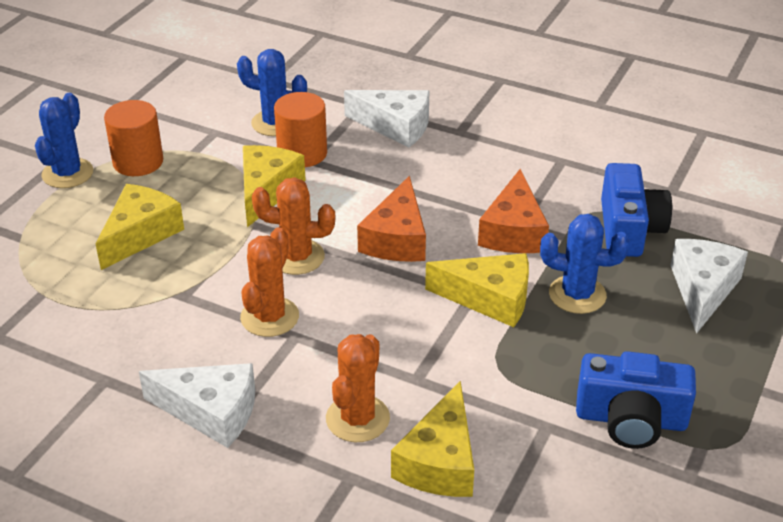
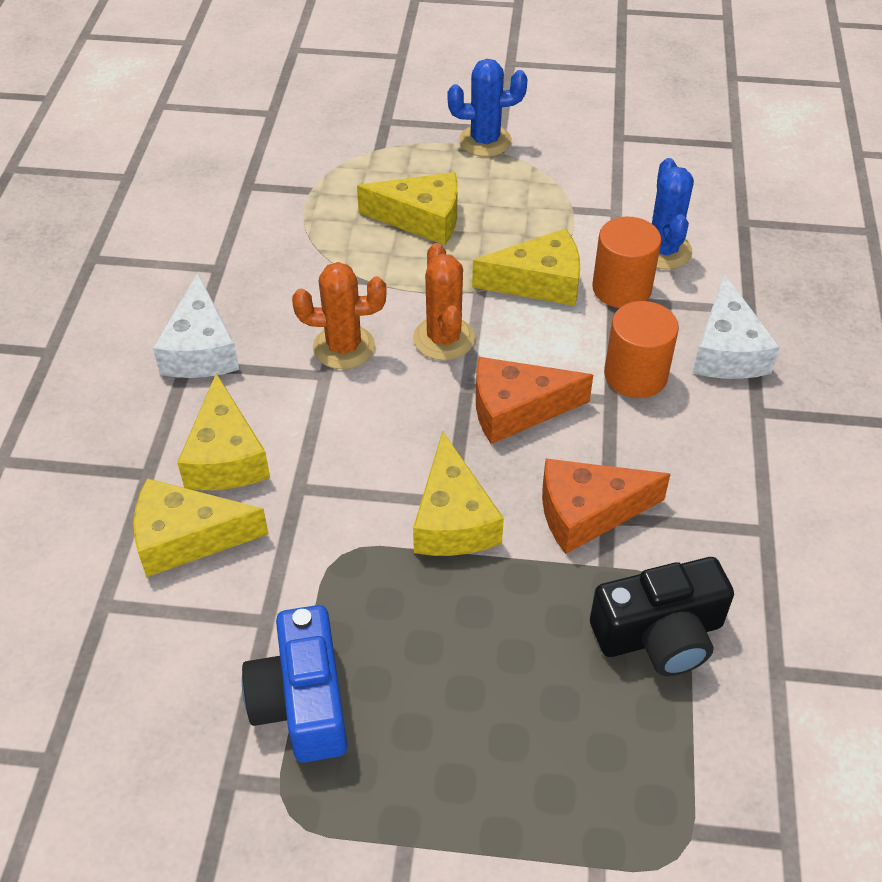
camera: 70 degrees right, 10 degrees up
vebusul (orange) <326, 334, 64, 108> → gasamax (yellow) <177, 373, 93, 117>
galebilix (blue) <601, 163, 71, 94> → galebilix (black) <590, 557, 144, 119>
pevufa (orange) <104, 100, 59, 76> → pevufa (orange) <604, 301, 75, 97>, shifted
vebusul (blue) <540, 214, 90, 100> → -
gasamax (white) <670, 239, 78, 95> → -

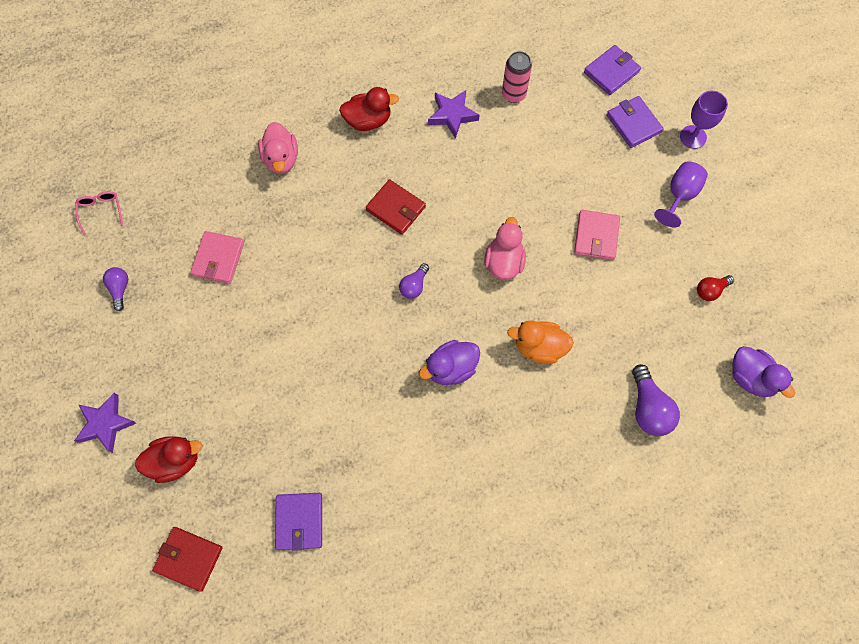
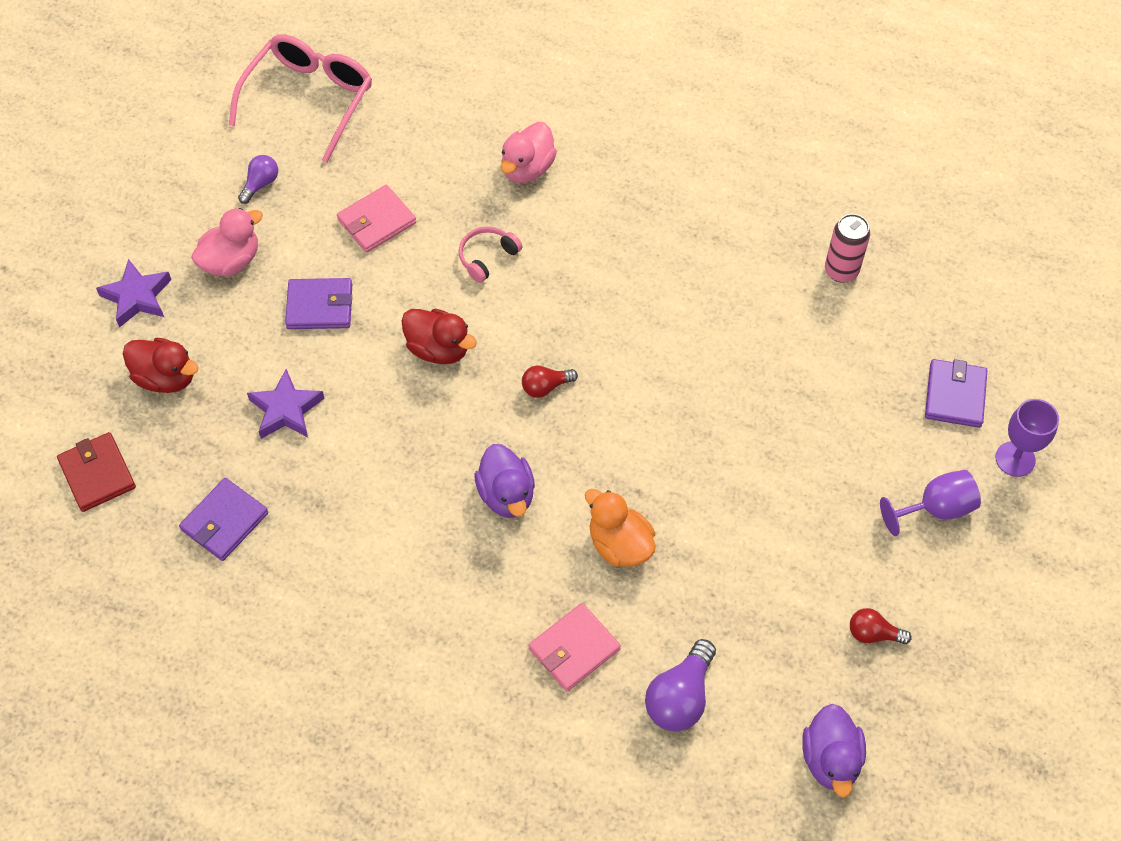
camera: 40 degrees right, 10 degrees down
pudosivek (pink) <484, 217, 42, 63> → pudosivek (pink) <191, 208, 72, 68>, shifted
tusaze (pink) <75, 191, 48, 44> → tusaze (pink) <229, 34, 143, 129>, x2.27
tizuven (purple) <428, 90, 51, 49> → tizuven (purple) <247, 369, 78, 70>, shifted
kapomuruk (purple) <584, 45, 57, 50> → kapomuruk (purple) <285, 278, 67, 51>, shifted
pudosivek (red) <339, 87, 60, 44> → pudosivek (red) <401, 309, 76, 55>, shifted
- → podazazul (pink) <458, 226, 64, 57>
pudosivek (purple) <419, 340, 61, 45> → pudosivek (purple) <474, 444, 61, 74>, 120 degrees counterclockwise
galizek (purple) <399, 263, 30, 36> → galizek (red) <522, 365, 56, 33>
kapomuruk (pink) <574, 210, 46, 50> → kapomuruk (pink) <529, 603, 92, 89>, shifted
kapomuruk (red) <366, 179, 60, 56> → -

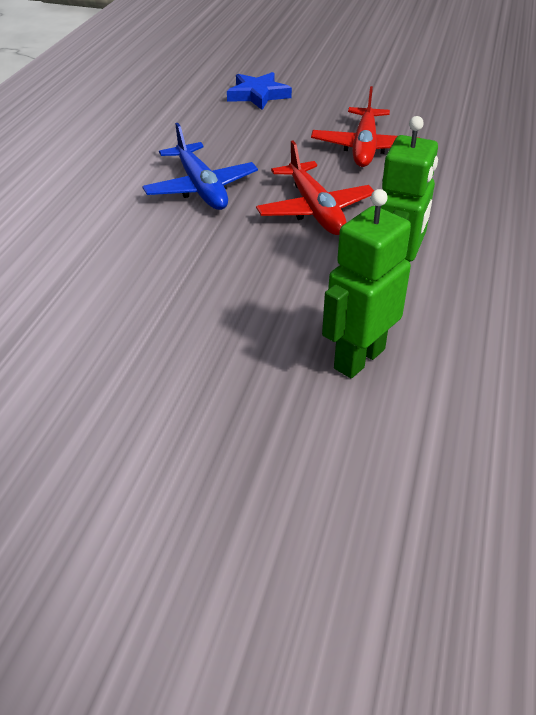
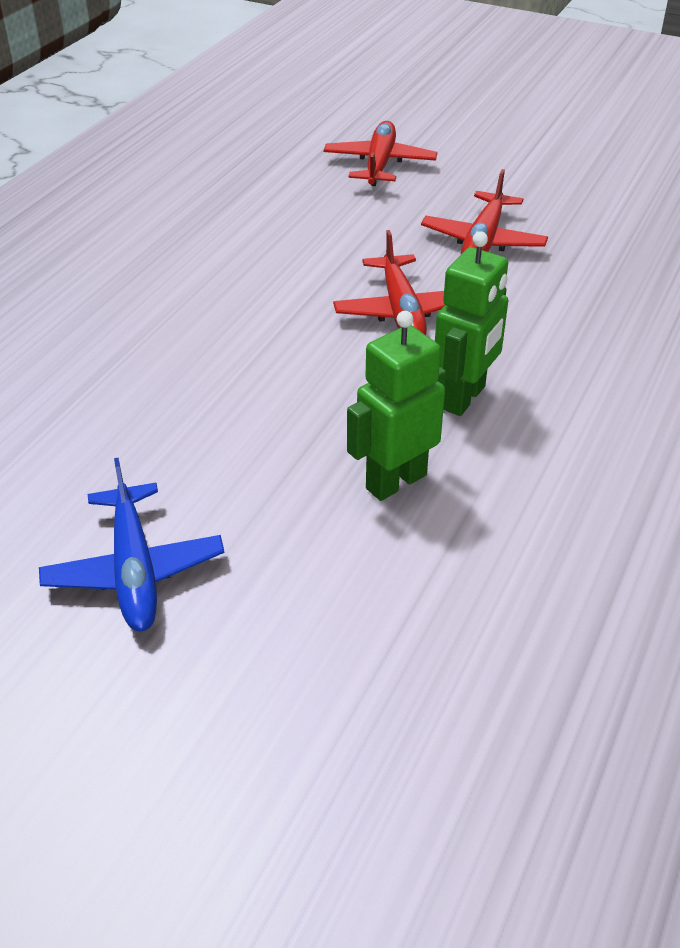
camera: 10 degrees right, 0 degrees up
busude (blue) <142, 123, 116, 87> → busude (blue) <39, 457, 186, 175>, shifted
tizuven (blue) <227, 72, 65, 38> → busude (red) <324, 121, 113, 65>

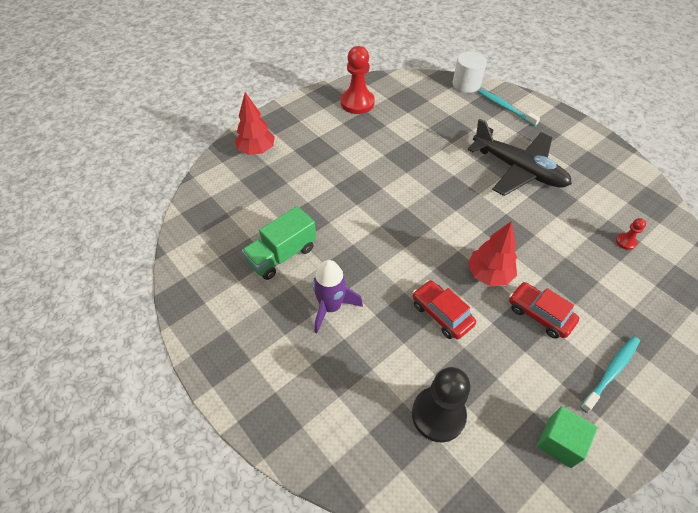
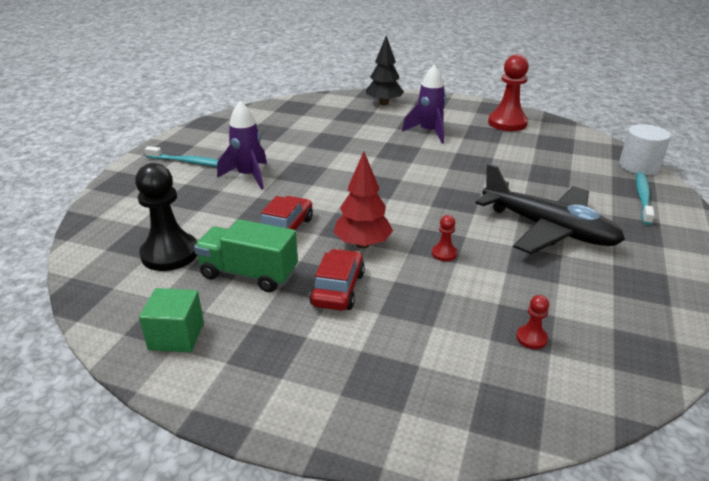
camera: 60 degrees right, 20 degrees down
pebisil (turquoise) <580, 336, 60, 77> → pebisil (turquoise) <145, 146, 73, 21>, shifted
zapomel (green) <242, 206, 74, 74> → zapomel (green) <194, 219, 104, 73>, shifted
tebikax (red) <235, 92, 40, 63> → tebikax (black) <366, 35, 38, 71>
- → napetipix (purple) <402, 65, 44, 78>
- → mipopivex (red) <432, 215, 25, 46>
busude (black) <467, 119, 105, 77> → busude (black) <475, 163, 150, 91>, 60 degrees counterclockwise

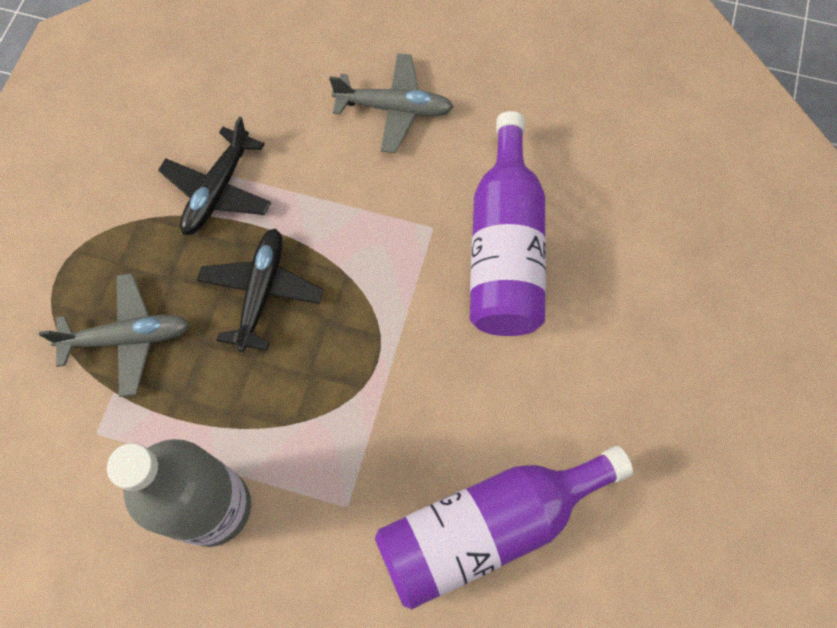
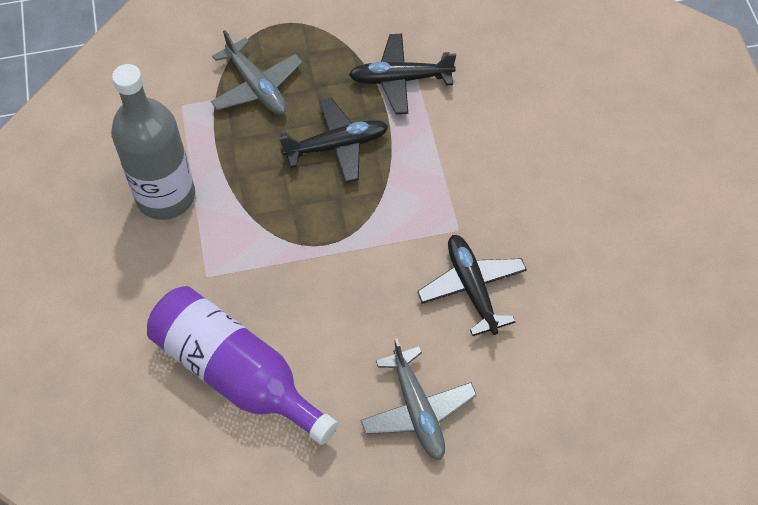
camera: 65 degrees right, 10 degrees down
busude (grey) <329, 53, 125, 100> → busude (grey) <360, 338, 117, 122>, shifted
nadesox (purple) <470, 111, 76, 225> → busude (black) <417, 235, 110, 101>

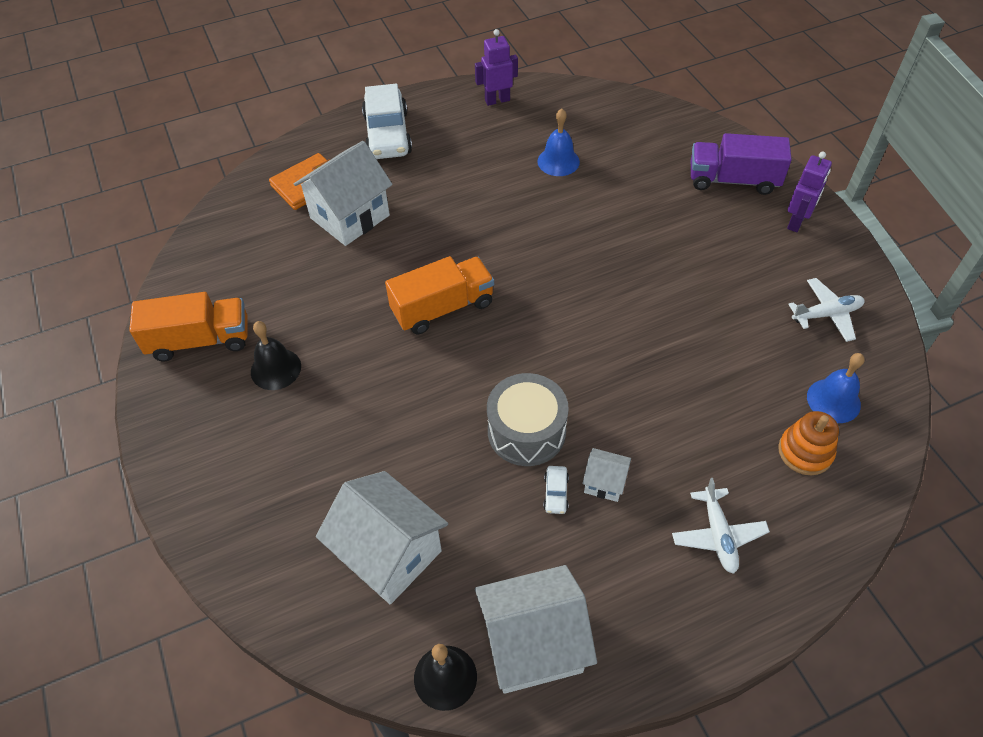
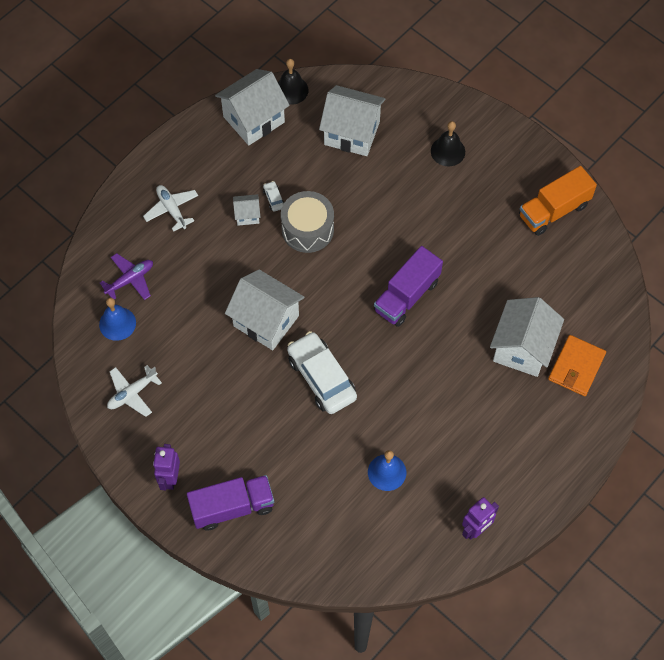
camera: 155 degrees right, 10 degrees up
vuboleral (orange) <778, 411, 61, 64> → busude (purple) <100, 253, 53, 47>
- → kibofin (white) <225, 269, 79, 81>
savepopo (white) <362, 84, 50, 75> → savepopo (white) <287, 331, 70, 83>, shifted
zapomel (orange) <385, 256, 109, 78> → zapomel (purple) <374, 246, 69, 81>
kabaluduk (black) <251, 321, 50, 69> → kabaluduk (black) <431, 121, 34, 45>, shifted

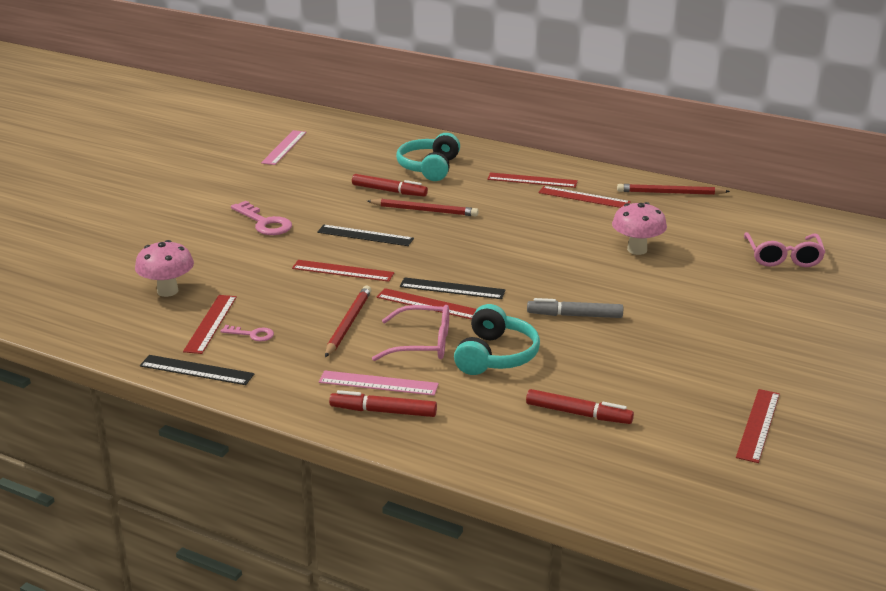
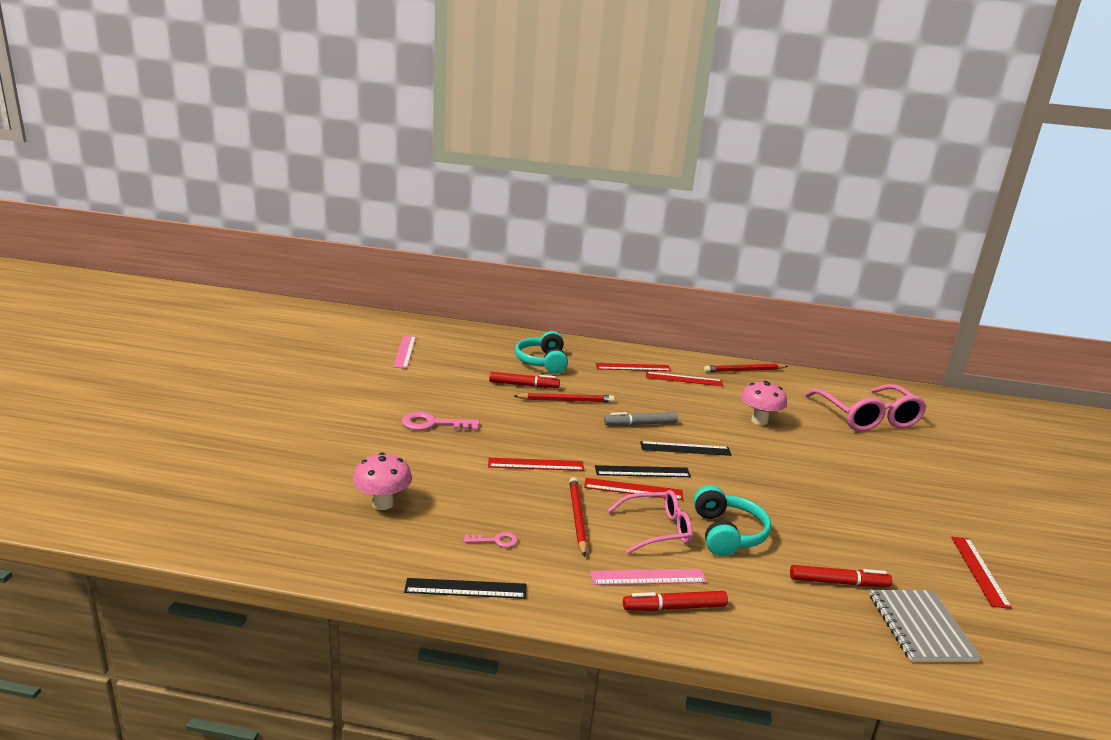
camera: 20 degrees left, 5 degrees down
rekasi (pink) <231, 201, 61, 34> → rekasi (pink) <402, 412, 78, 19>, 150 degrees clockwise
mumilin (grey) <527, 298, 96, 20> → mumilin (grey) <604, 412, 74, 14>, shifted
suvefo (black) <317, 225, 97, 21> → suvefo (black) <640, 441, 91, 15>, shifted
tusaze (pink) <744, 232, 81, 35> → tusaze (pink) <805, 384, 122, 47>, x1.59
- → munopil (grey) <870, 590, 111, 71>
suvefo (red) <183, 295, 54, 59> → -

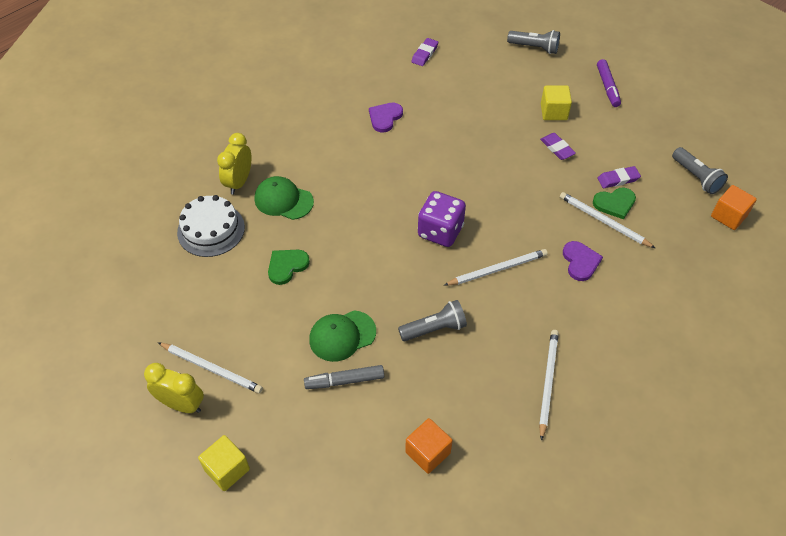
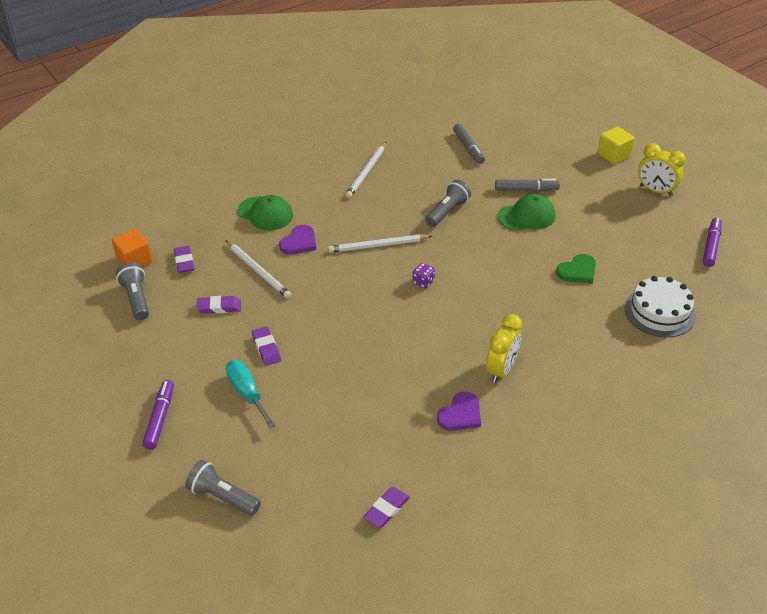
camera: 170 degrees left, 10 degrees down
- → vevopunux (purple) <174, 246, 20, 27>
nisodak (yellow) <541, 85, 31, 35> → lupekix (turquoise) <226, 360, 50, 68>
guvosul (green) <255, 176, 59, 44> → guvosul (green) <238, 195, 55, 35>, shifted
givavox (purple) <563, 241, 40, 40> → givavox (purple) <279, 225, 37, 29>, 150 degrees counterclockwise
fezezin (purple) <418, 191, 48, 56> → fezezin (purple) <413, 263, 22, 25>, x0.46
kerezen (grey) <398, 300, 69, 41> → kerezen (grey) <425, 180, 46, 47>, 135 degrees clockwise
nisodak (orange) <405, 418, 48, 56> → mumilin (grey) <453, 123, 32, 41>
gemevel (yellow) <217, 133, 34, 62> → gemevel (yellow) <486, 314, 36, 69>, shifted
- → mumilin (purple) <703, 218, 19, 49>
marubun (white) <158, 342, 105, 52> → -
givavox (green) <593, 188, 43, 32> → -

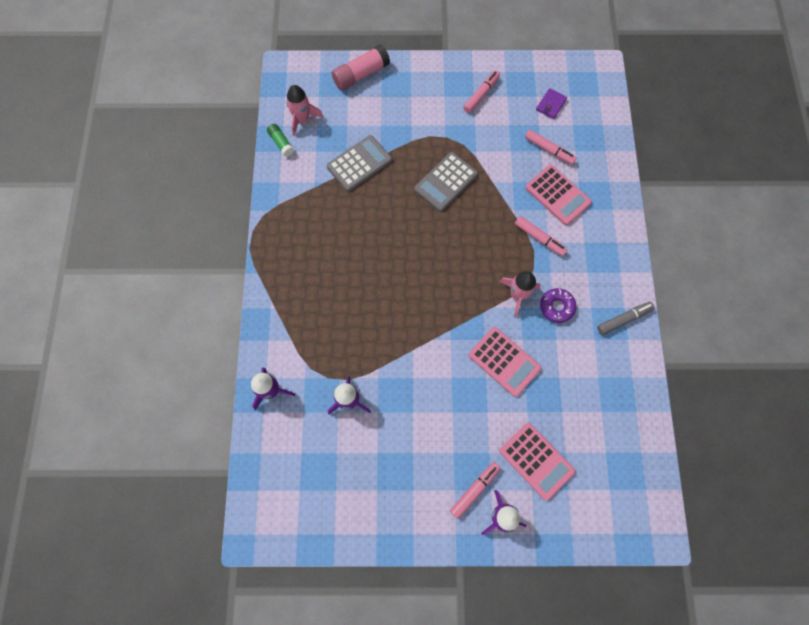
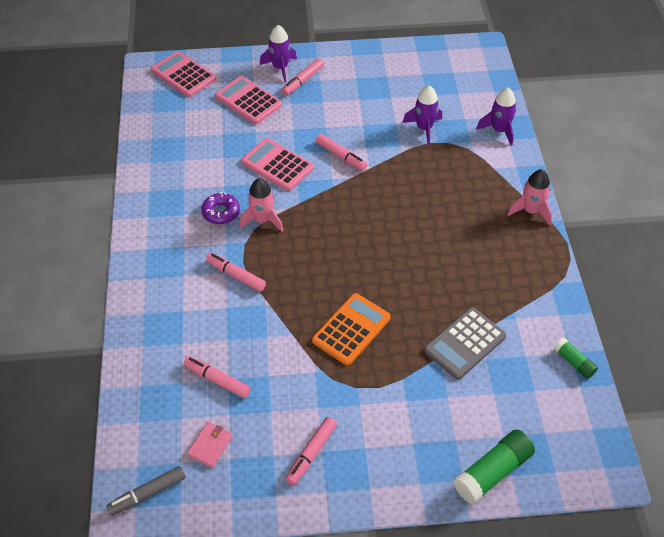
camera: 175 degrees right, 20 degrees down
mumilin (grey) <597, 302, 57, 33> → mumilin (grey) <106, 466, 79, 50>, shifted
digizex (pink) <525, 165, 67, 60> → digizex (pink) <151, 51, 65, 46>, shifted
kapomuruk (purple) <536, 88, 31, 31> → kapomuruk (pink) <187, 422, 46, 46>
digizex (grey) <414, 152, 64, 60> → digizex (orange) <312, 293, 79, 73>
- → mumilin (pink) <316, 134, 51, 37>
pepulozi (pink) <332, 45, 58, 45> → pepulozi (green) <453, 430, 82, 74>
napetipix (pink) <286, 85, 37, 51> → napetipix (pink) <507, 169, 45, 56>, shifted

